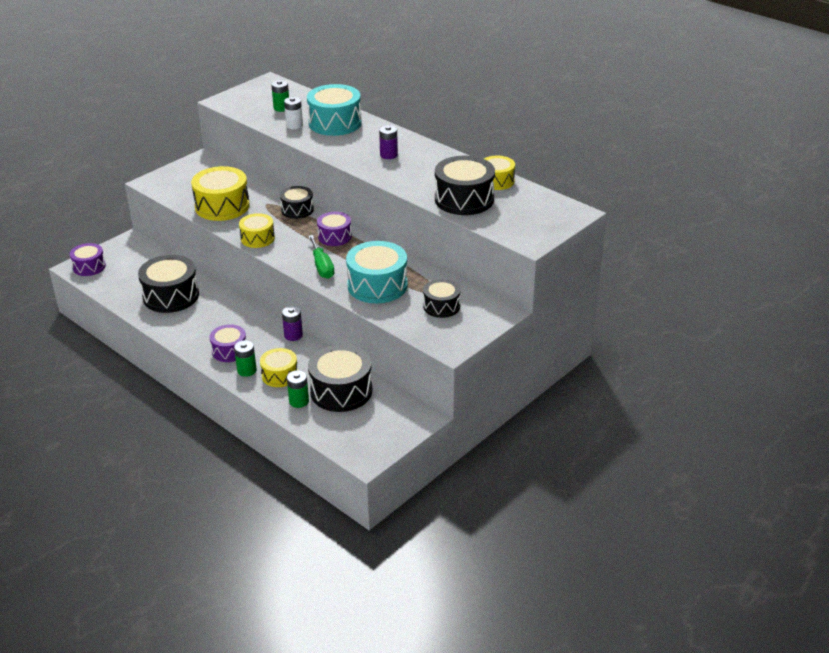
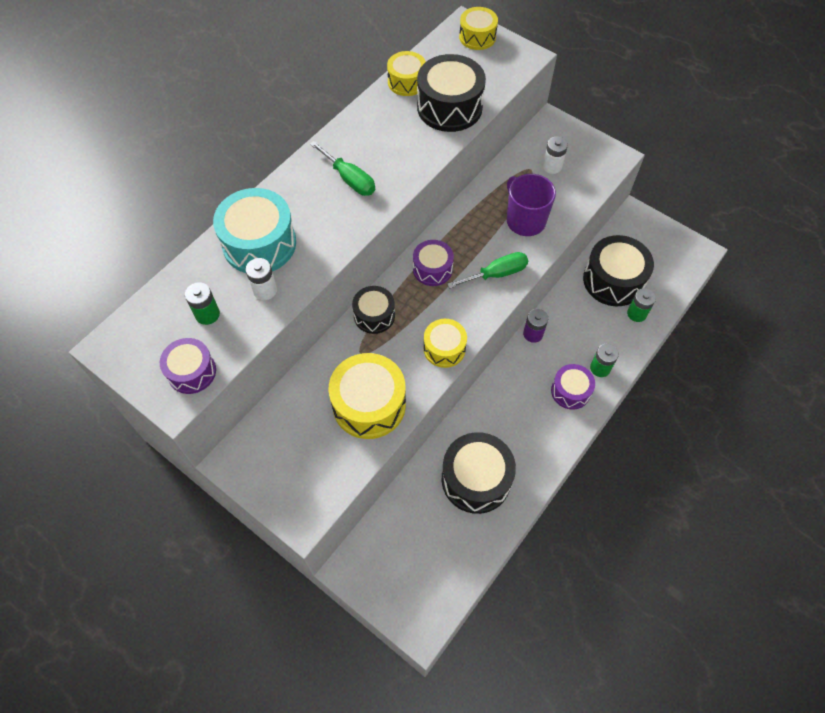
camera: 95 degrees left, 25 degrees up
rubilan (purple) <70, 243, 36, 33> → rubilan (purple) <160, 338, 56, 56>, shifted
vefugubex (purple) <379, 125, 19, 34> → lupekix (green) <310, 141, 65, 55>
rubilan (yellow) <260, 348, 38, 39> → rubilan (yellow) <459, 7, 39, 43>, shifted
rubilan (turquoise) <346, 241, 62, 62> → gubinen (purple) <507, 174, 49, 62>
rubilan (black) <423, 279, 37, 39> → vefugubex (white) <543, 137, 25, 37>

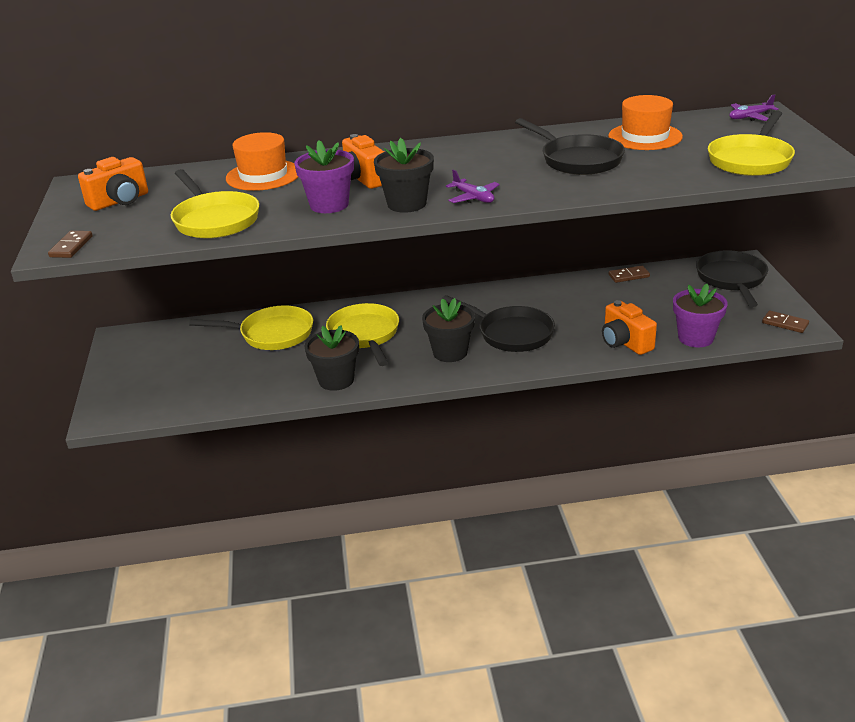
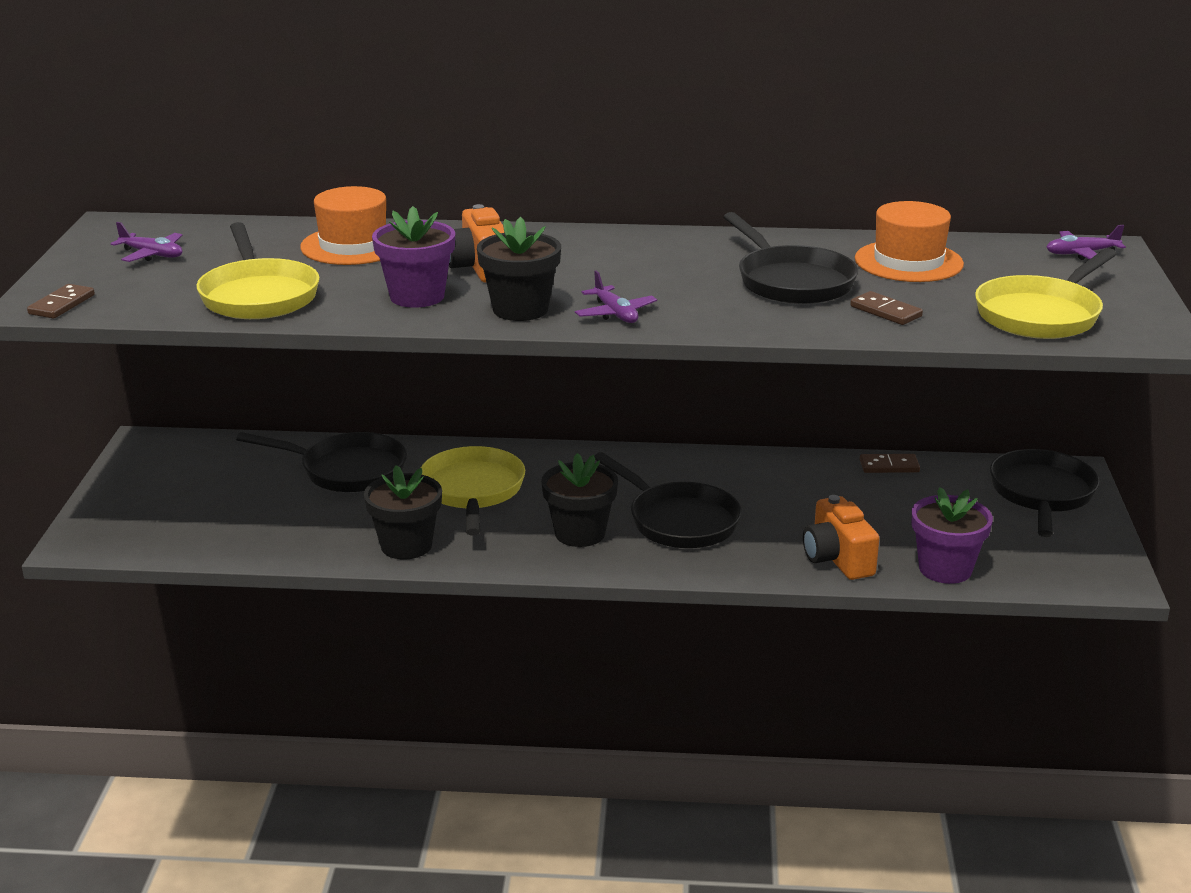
camera: 10 degrees right, 5 degrees down
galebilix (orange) <78, 157, 70, 54> → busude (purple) <111, 222, 71, 40>
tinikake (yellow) <189, 306, 124, 44> → tinikake (black) <236, 432, 171, 60>
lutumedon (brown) <762, 311, 47, 22> → lutumedon (brown) <850, 291, 73, 34>, shifted

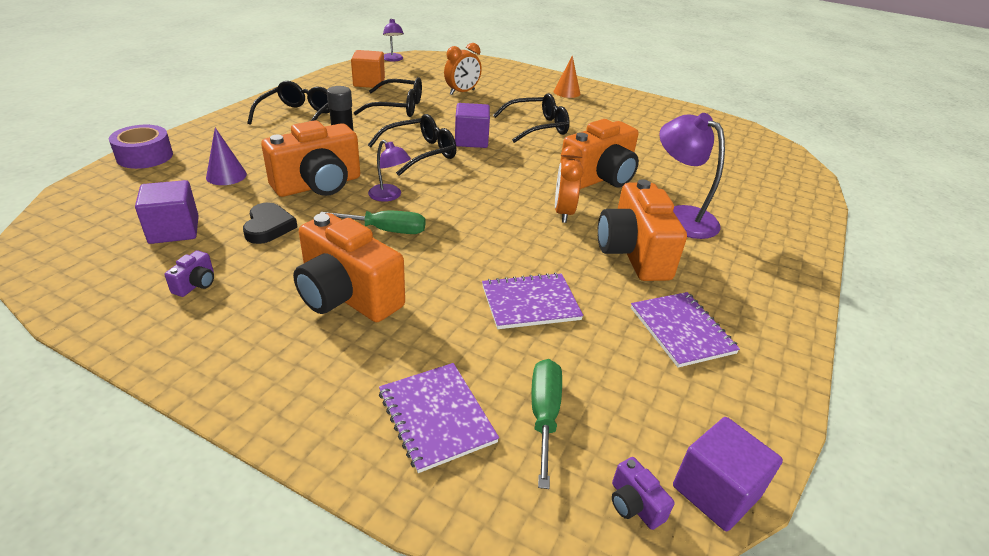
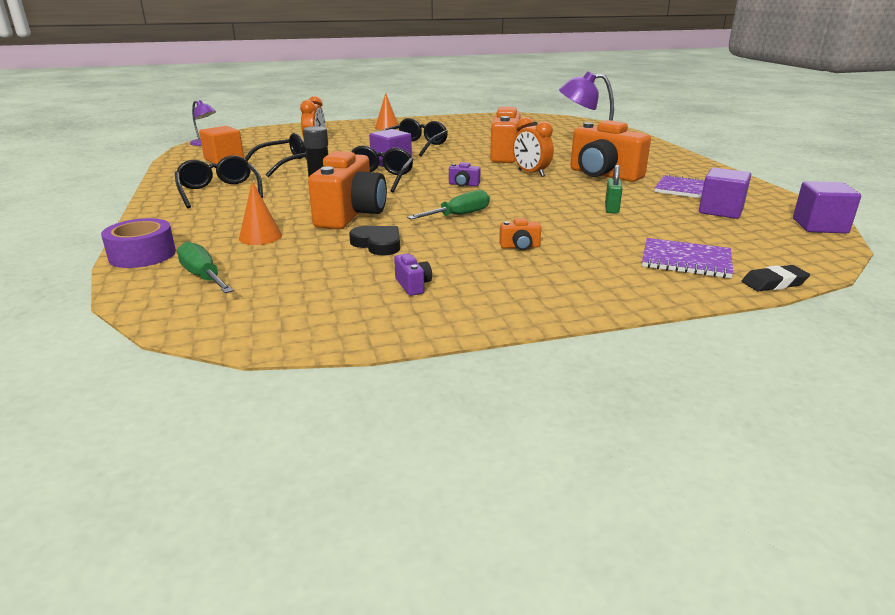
camera: 40 degrees left, 10 degrees down
lupekix (green) <532, 359, 30, 130> → lupekix (green) <177, 241, 57, 52>, shifted
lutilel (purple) <206, 128, 41, 57> → lutilel (orange) <239, 181, 43, 64>
galebilix (purple) <612, 457, 63, 73> → galebilix (purple) <449, 162, 31, 24>, shifted
galebilix (orange) <293, 213, 112, 109> → galebilix (orange) <499, 218, 42, 32>, x0.40
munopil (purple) <482, 273, 101, 56> → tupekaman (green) <605, 165, 17, 49>
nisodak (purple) <135, 180, 64, 64> → nisodak (purple) <699, 168, 52, 51>, shifted
- → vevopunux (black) <742, 265, 68, 27>
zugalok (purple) <368, 140, 43, 62> → -

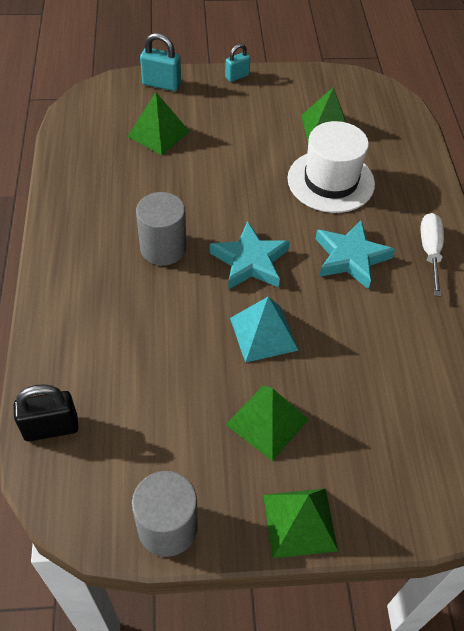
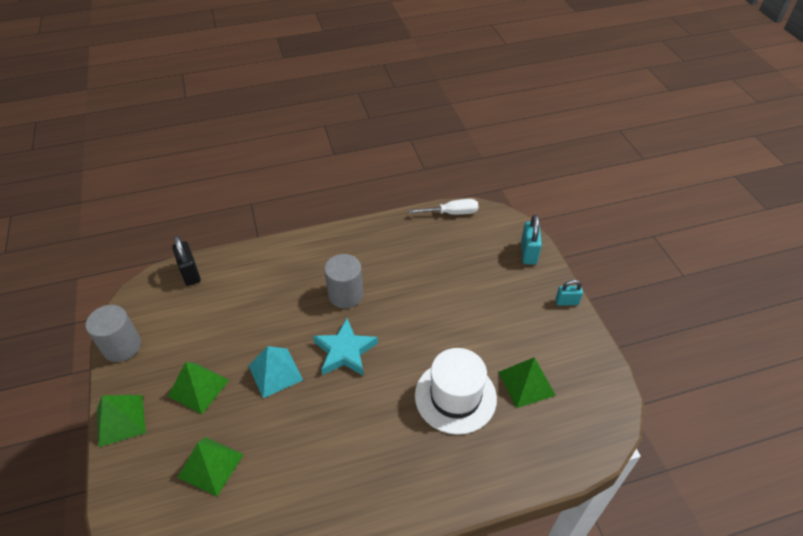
camera: 80 degrees right, 5 degrees down
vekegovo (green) <127, 92, 63, 63> → vekegovo (green) <177, 437, 67, 59>, shifted
lupekix (white) <421, 213, 23, 84> → lupekix (white) <408, 199, 71, 16>, shifted
tupekaman (turquoise) <225, 44, 25, 38> → tupekaman (turquoise) <555, 280, 28, 26>, 45 degrees counterclockwise
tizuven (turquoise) <316, 219, 79, 70> → -

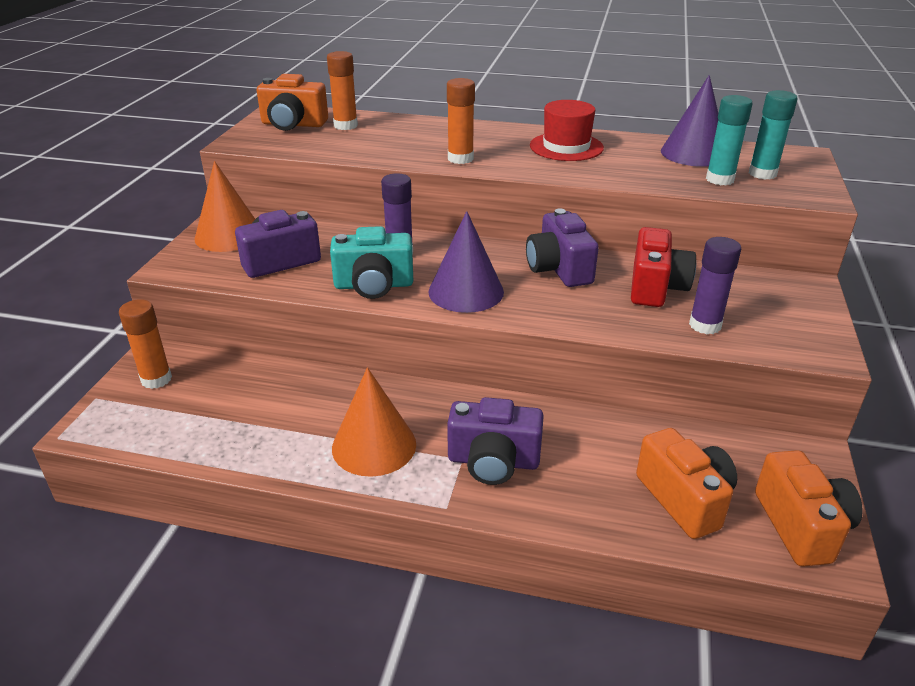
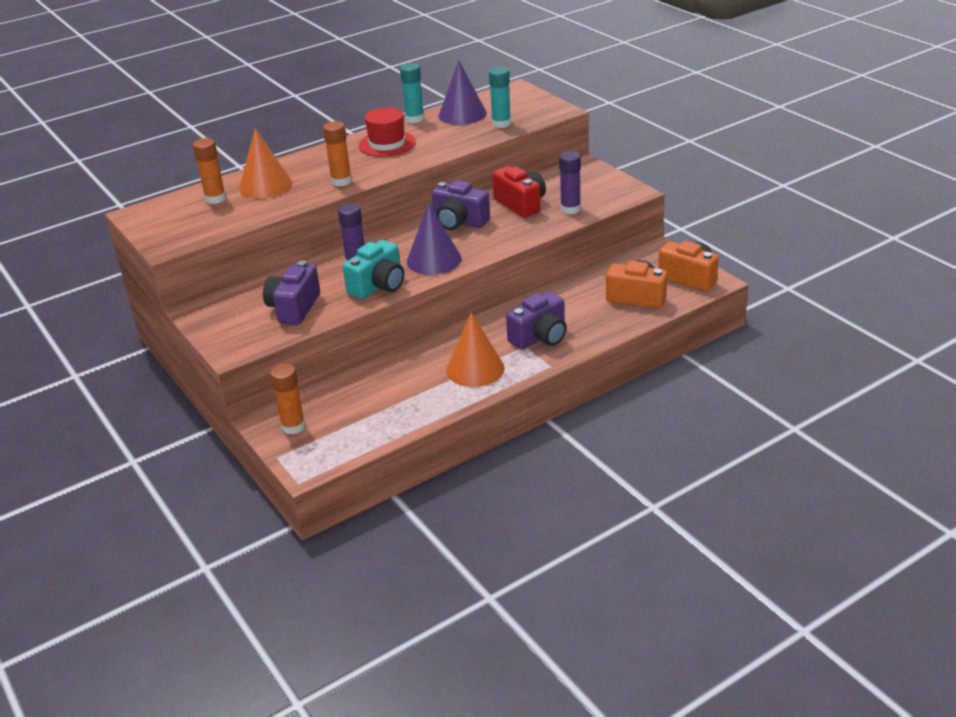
camera: 45 degrees left, 0 degrees up
lutilel (orange) <194, 161, 61, 91> → lutilel (orange) <239, 128, 53, 71>, shifted
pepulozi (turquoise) <749, 90, 49, 90> → pepulozi (turquoise) <400, 63, 24, 60>, shifted
galebilix (orange) <257, 74, 71, 57> → -

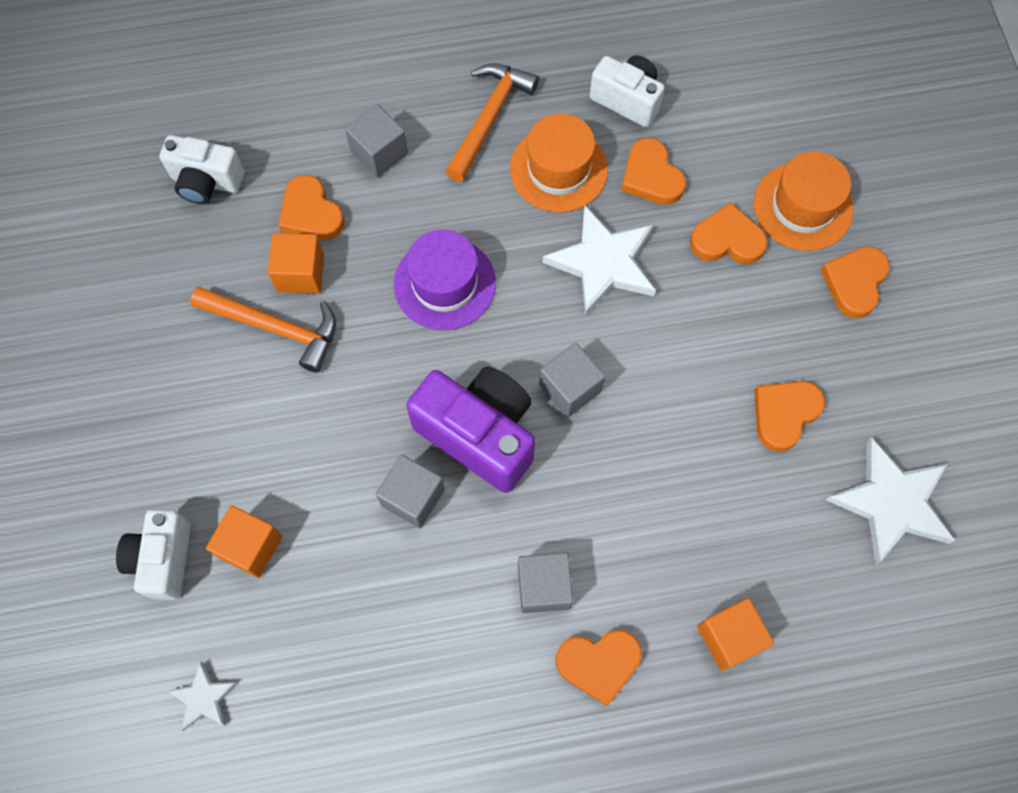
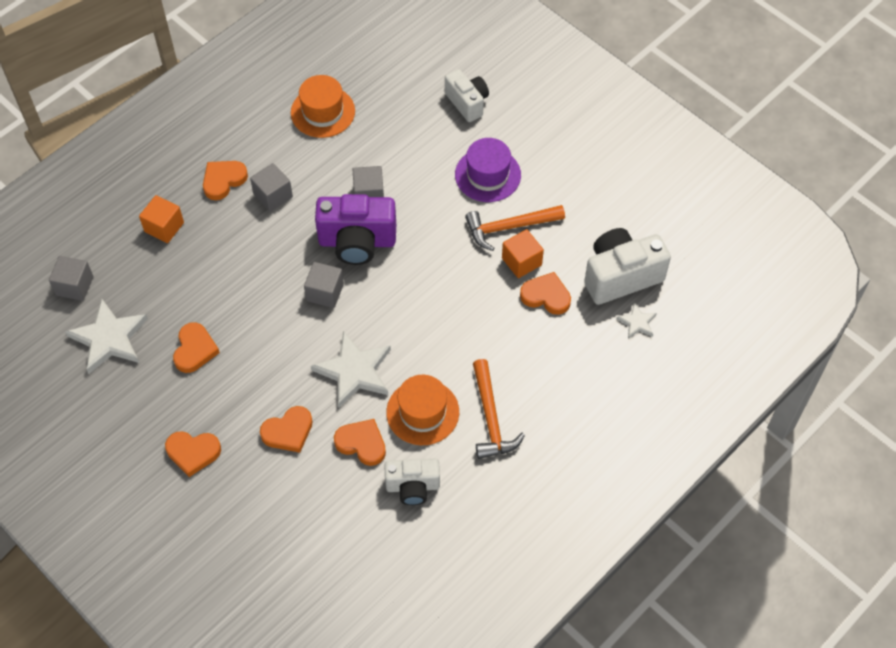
camera: 145 degrees right, 10 degrees down
nisodak (grey) <345, 104, 63, 74> → nisodak (grey) <49, 256, 44, 45>, shifted
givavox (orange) <820, 246, 70, 72> → givavox (orange) <165, 431, 56, 46>, 105 degrees clockwise
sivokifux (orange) <754, 151, 100, 100> → sivokifux (orange) <291, 75, 64, 63>, shifted
sivokifux (purple) <394, 230, 102, 100> → sivokifux (purple) <455, 138, 66, 64>, shifted
galebilix (white) <159, 135, 85, 69> → galebilix (white) <584, 228, 87, 77>, x1.58
tizuven (white) <168, 662, 69, 69> → tizuven (white) <616, 302, 41, 37>, shifted
nisodak (orange) <206, 505, 76, 73> → -

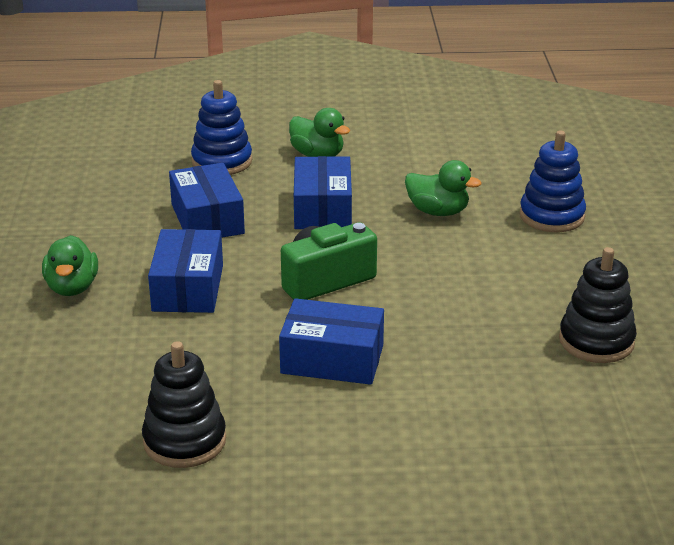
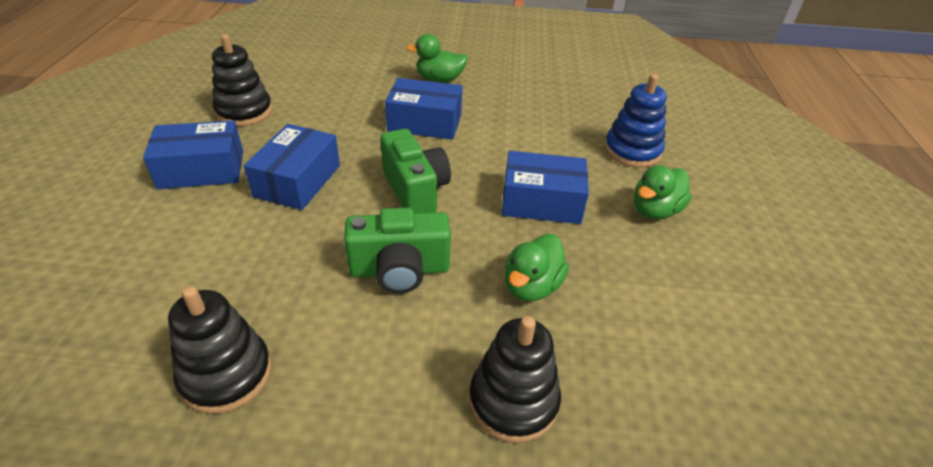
camera: 95 degrees right, 10 degrees up
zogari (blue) <169, 163, 76, 74> → zogari (blue) <143, 120, 100, 69>, shifted
- → galebilix (green) <344, 208, 107, 85>
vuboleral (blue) <520, 130, 66, 102> → vuboleral (black) <469, 316, 92, 127>

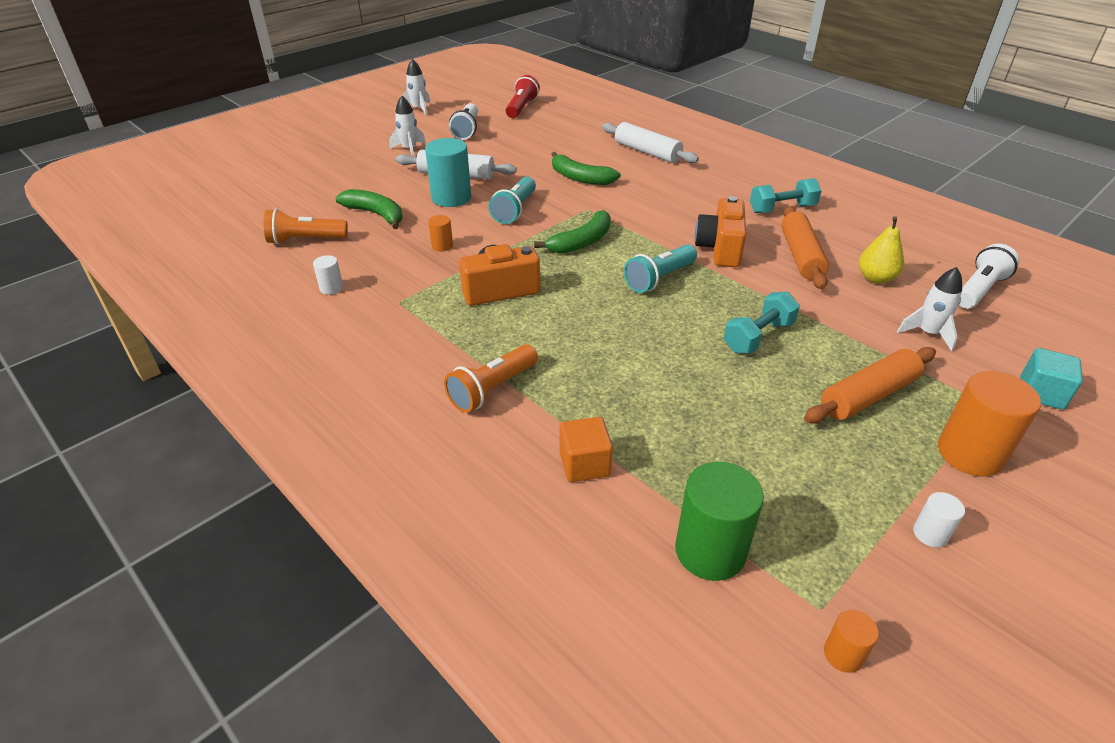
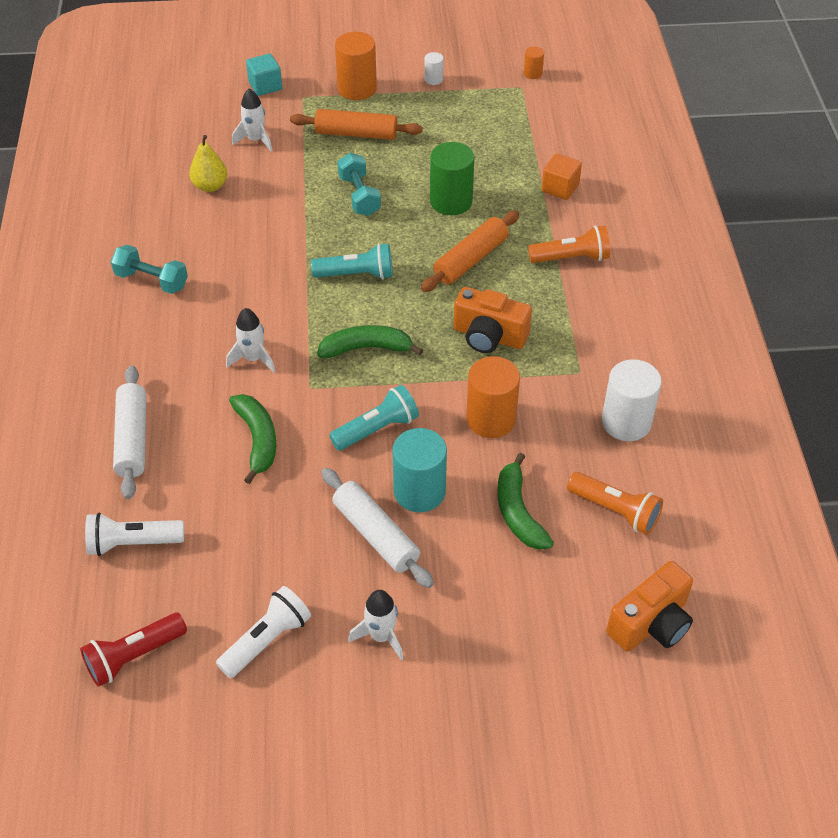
camera: 140 degrees left, 10 degrees up
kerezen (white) <959, 244, 60, 65> → kerezen (white) <85, 513, 99, 43>, shifted
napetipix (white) <403, 59, 27, 57> → napetipix (white) <226, 308, 49, 64>, shifted
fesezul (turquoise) <724, 292, 76, 62> → fesezul (turquoise) <337, 153, 44, 63>, 75 degrees clockwise
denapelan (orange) <781, 206, 48, 83> → denapelan (orange) <421, 211, 98, 81>, shifted
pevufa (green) <675, 462, 89, 119> → pevufa (green) <430, 142, 45, 73>, shifted
pevufa (orange) <428, 215, 25, 36> → pevufa (orange) <466, 356, 54, 82>, x2.06
pevufa (white) <313, 255, 30, 40> → pevufa (white) <602, 359, 60, 82>, x2.06
galebilix (orange) <695, 196, 51, 71> → galebilix (orange) <606, 561, 87, 91>, shifted

